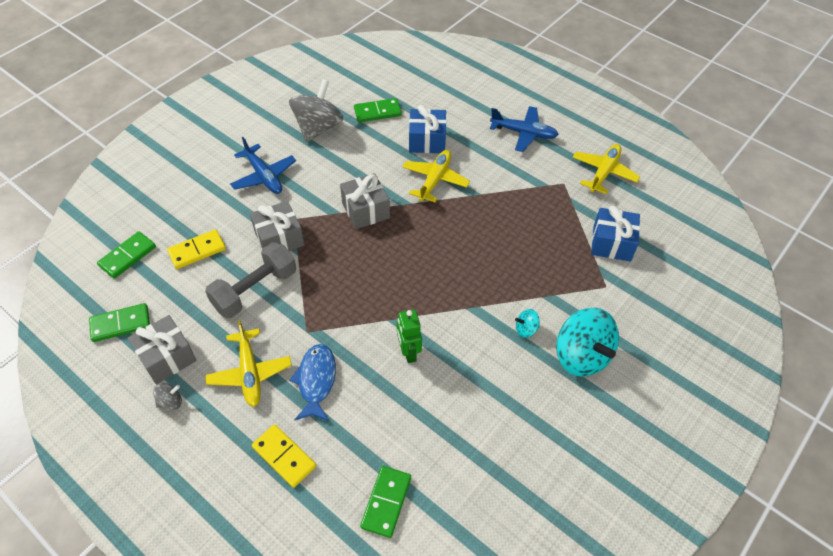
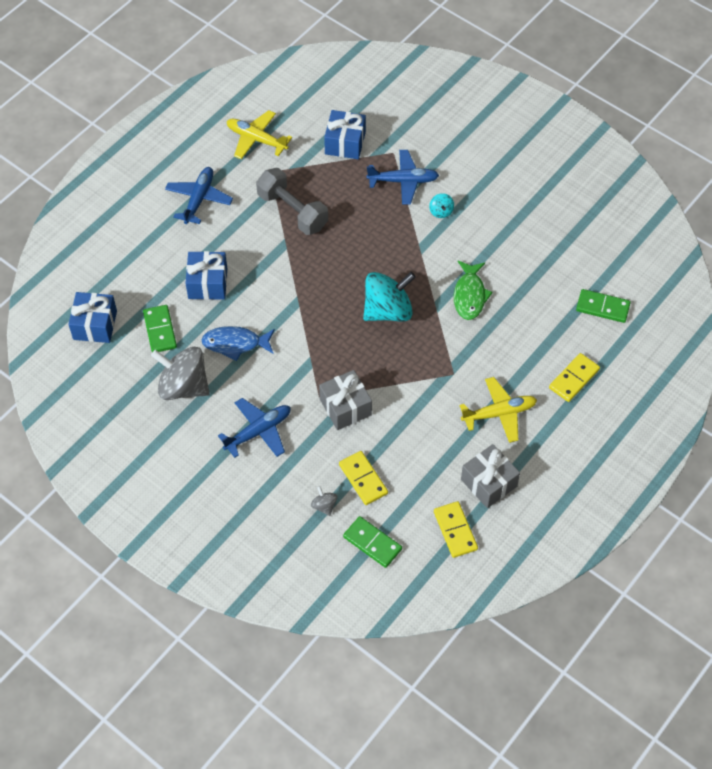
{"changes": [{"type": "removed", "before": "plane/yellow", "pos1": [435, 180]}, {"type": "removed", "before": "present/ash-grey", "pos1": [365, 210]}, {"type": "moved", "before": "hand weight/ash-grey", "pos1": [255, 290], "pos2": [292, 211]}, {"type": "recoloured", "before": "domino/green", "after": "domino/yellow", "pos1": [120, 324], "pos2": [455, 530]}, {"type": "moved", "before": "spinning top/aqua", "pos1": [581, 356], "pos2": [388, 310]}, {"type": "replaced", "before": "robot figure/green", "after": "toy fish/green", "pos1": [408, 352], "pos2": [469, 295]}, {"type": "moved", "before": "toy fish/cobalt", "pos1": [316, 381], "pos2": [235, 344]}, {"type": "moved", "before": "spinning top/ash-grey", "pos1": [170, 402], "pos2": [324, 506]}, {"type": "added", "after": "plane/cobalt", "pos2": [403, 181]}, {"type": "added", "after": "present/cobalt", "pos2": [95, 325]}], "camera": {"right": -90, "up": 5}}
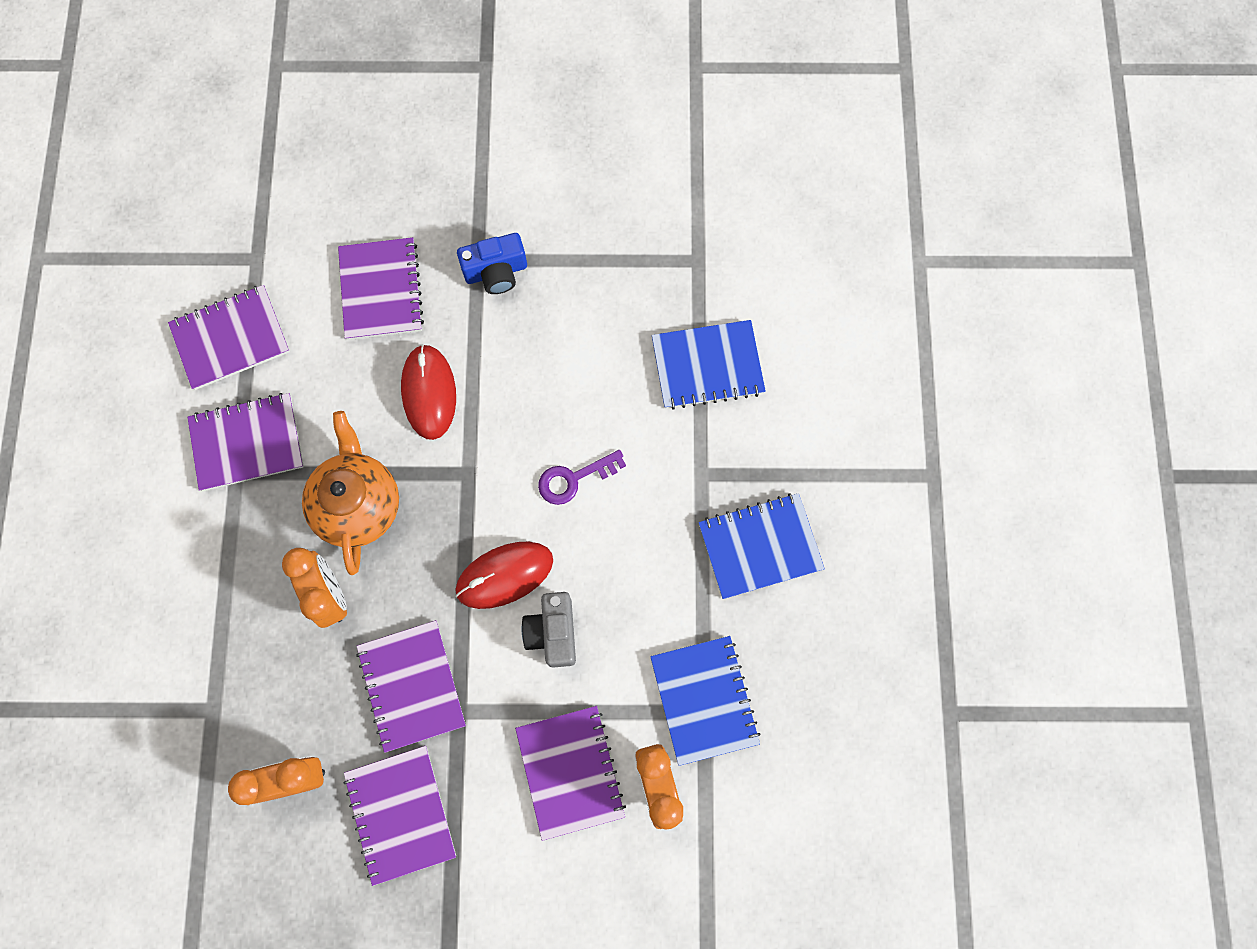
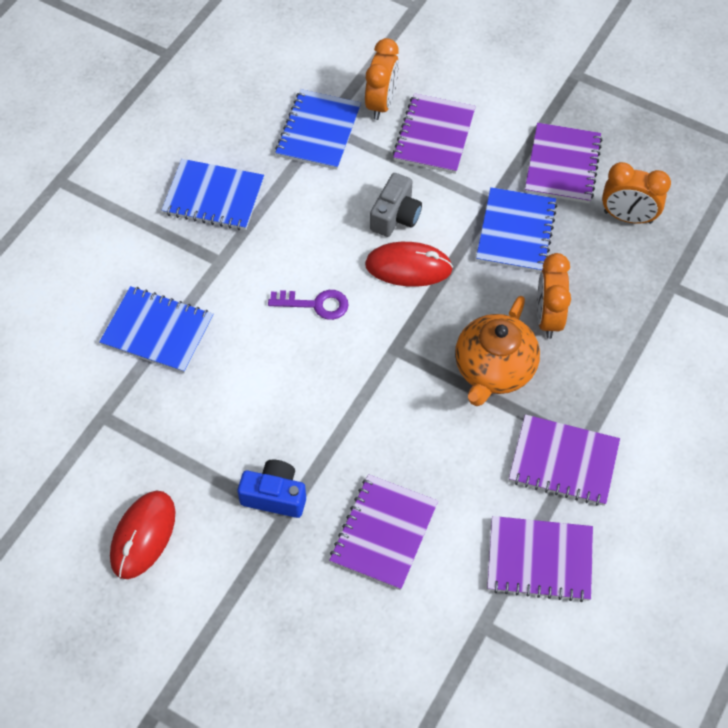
{"changes": [{"type": "moved", "before": "mouse/red", "pos1": [429, 393], "pos2": [143, 536]}, {"type": "recoloured", "before": "notebook/violet", "after": "notebook/cobalt", "pos1": [412, 686], "pos2": [516, 232]}], "camera": {"right": -150, "up": -15}}
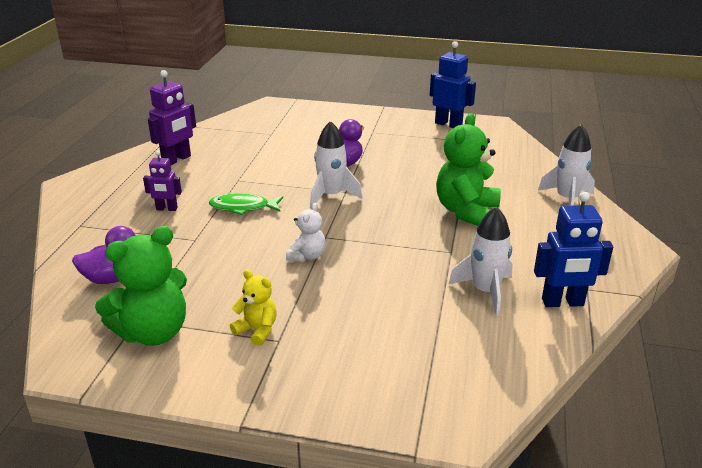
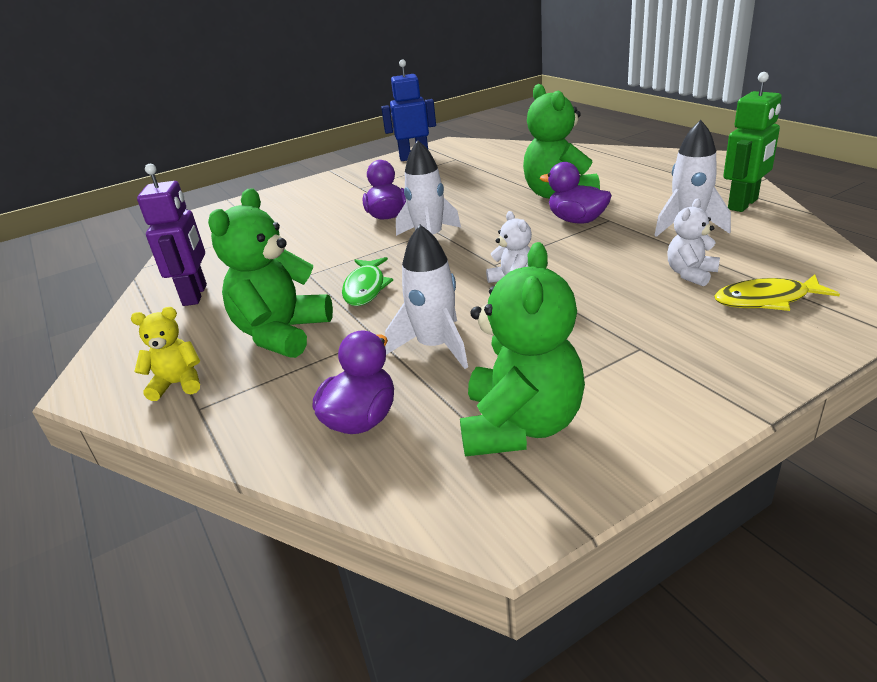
{"changes": [{"type": "moved", "before": "spaceship/snow-white", "pos1": [567, 199], "pos2": [435, 346]}, {"type": "replaced", "before": "robot figure/violet", "after": "teddy bear/green", "pos1": [166, 209], "pos2": [282, 334]}, {"type": "recoloured", "before": "robot figure/cobalt", "after": "robot figure/green", "pos1": [562, 303], "pos2": [743, 204]}, {"type": "turned", "before": "toy fish/green", "pos1": [243, 207], "pos2": [365, 288], "turn": -45}, {"type": "moved", "before": "teddy bear/yellow", "pos1": [257, 330], "pos2": [178, 384]}, {"type": "added", "after": "toy duck/violet", "pos2": [577, 220]}, {"type": "added", "after": "teddy bear/snow-white", "pos2": [690, 274]}, {"type": "added", "after": "toy fish/yellow", "pos2": [766, 300]}], "camera": {"right": -40, "up": 0}}
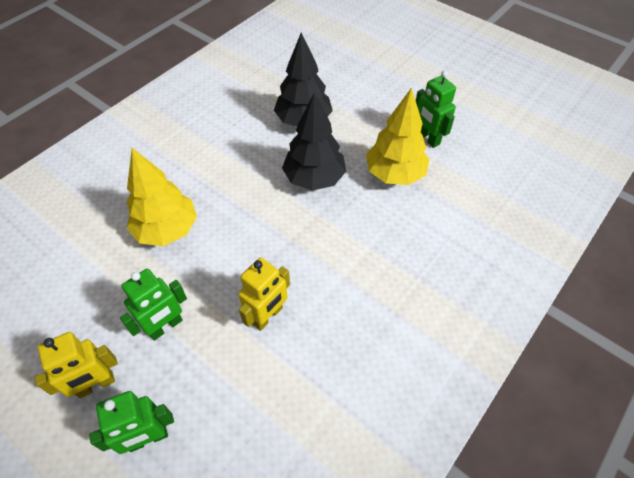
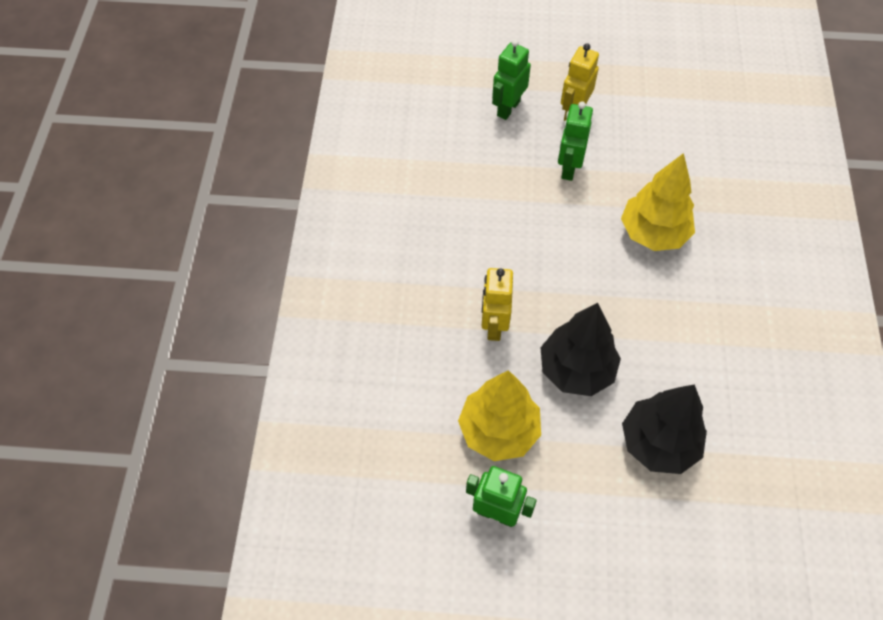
{"changes": [{"type": "moved", "before": "robot figure/yellow", "pos1": [268, 316], "pos2": [494, 325]}], "camera": {"right": 145, "up": 5}}
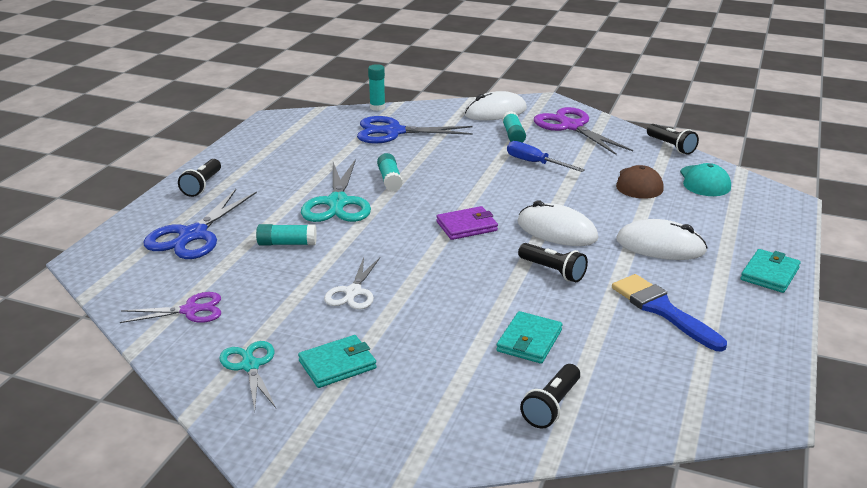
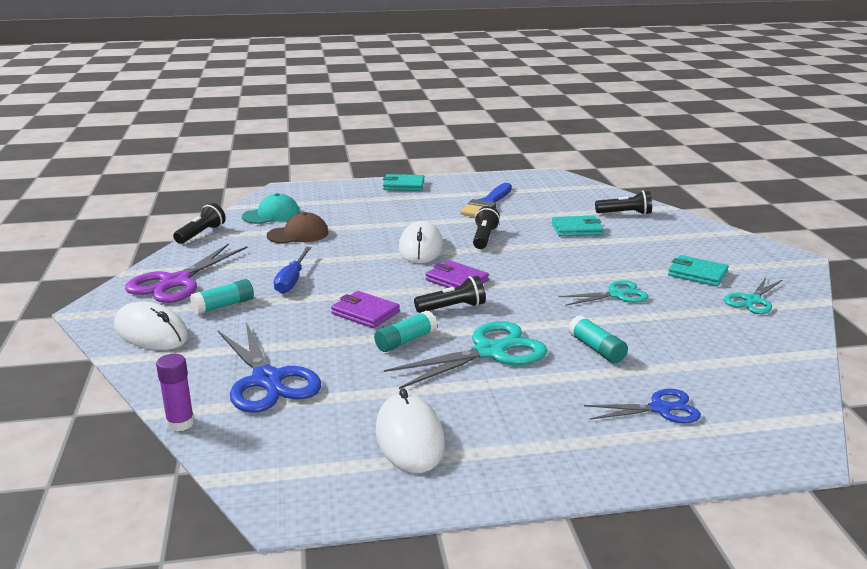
{"changes": [{"type": "recoloured", "before": "stick of glue/aqua", "after": "stick of glue/violet", "pos1": [377, 107], "pos2": [180, 423]}, {"type": "moved", "before": "flashlight/ebony", "pos1": [202, 186], "pos2": [452, 308]}, {"type": "resized", "before": "scissors/cobalt", "pos1": [193, 235], "pos2": [660, 409], "scale": 0.61}, {"type": "moved", "before": "mouse/snow-white", "pos1": [660, 246], "pos2": [409, 438]}, {"type": "recoloured", "before": "scissors/snow-white", "after": "scissors/aqua", "pos1": [353, 292], "pos2": [616, 295]}, {"type": "removed", "before": "scissors/violet", "pos1": [190, 310]}, {"type": "added", "after": "wallet/violet", "pos2": [365, 313]}], "camera": {"right": -120, "up": -5}}
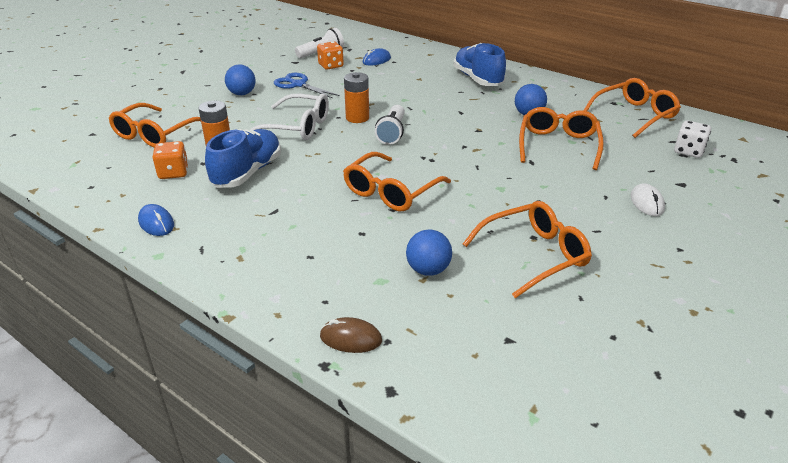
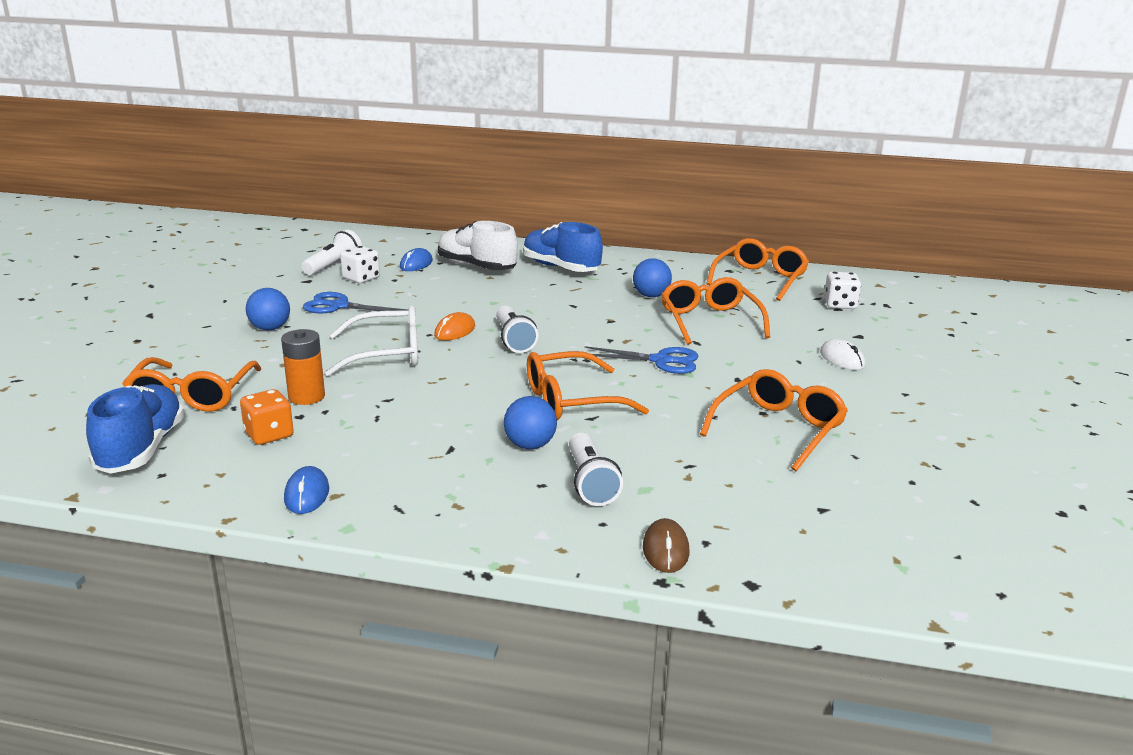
{"changes": [{"type": "recoloured", "before": "dice/bright orange", "after": "dice/snow-white", "pos1": [331, 66], "pos2": [361, 278]}, {"type": "replaced", "before": "battery/bright orange", "after": "mouse/bright orange", "pos1": [357, 118], "pos2": [455, 331]}, {"type": "moved", "before": "lace-up shoe/cobalt", "pos1": [247, 173], "pos2": [142, 449]}, {"type": "turned", "before": "glasses/bright orange", "pos1": [391, 192], "pos2": [571, 400], "turn": 60}, {"type": "turned", "before": "mouse/cobalt", "pos1": [156, 223], "pos2": [307, 494], "turn": 60}, {"type": "moved", "before": "play ball/cobalt", "pos1": [428, 270], "pos2": [530, 445]}, {"type": "turned", "before": "mouse/brown", "pos1": [351, 338], "pos2": [665, 550], "turn": -75}, {"type": "added", "after": "lace-up shoe/snow-white", "pos2": [476, 267]}, {"type": "added", "after": "scissors/cobalt", "pos2": [661, 361]}, {"type": "added", "after": "flashlight/snow-white", "pos2": [590, 483]}], "camera": {"right": -25, "up": -10}}
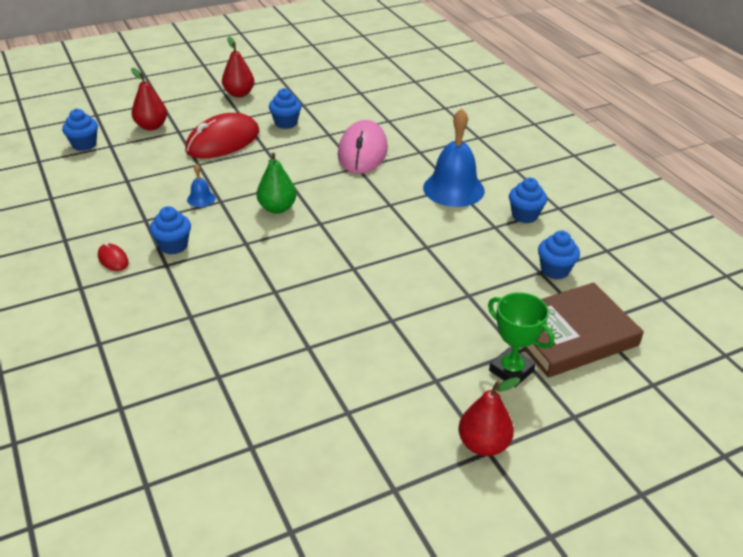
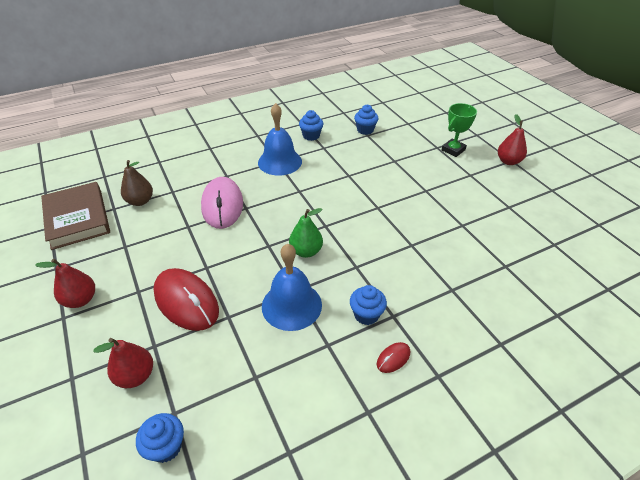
{"changes": [{"type": "removed", "before": "muffin/cobalt", "pos1": [286, 123]}, {"type": "turned", "before": "mouse/pink", "pos1": [362, 152], "pos2": [222, 205], "turn": 75}, {"type": "resized", "before": "bell/cobalt", "pos1": [201, 199], "pos2": [291, 305], "scale": 2.24}, {"type": "moved", "before": "hardcover/brown", "pos1": [570, 335], "pos2": [77, 218]}, {"type": "added", "after": "pear fruit/brown", "pos2": [140, 201]}], "camera": {"right": -90, "up": 5}}
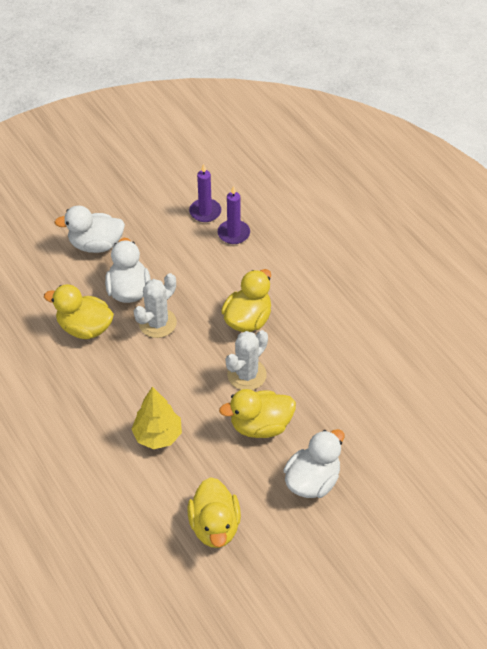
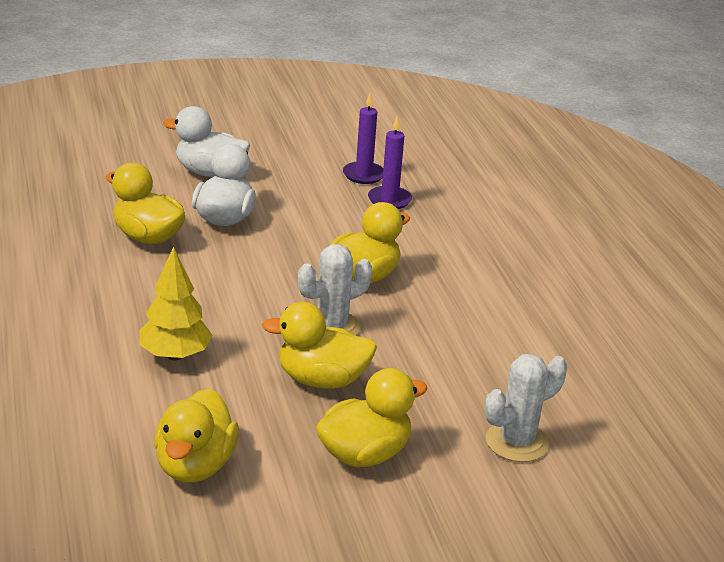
{"changes": [{"type": "moved", "before": "saguaro cactus/snow-white", "pos1": [157, 323], "pos2": [517, 442]}, {"type": "recoloured", "before": "toy duck/snow-white", "after": "toy duck/yellow", "pos1": [312, 480], "pos2": [364, 454]}], "camera": {"right": 15, "up": -20}}
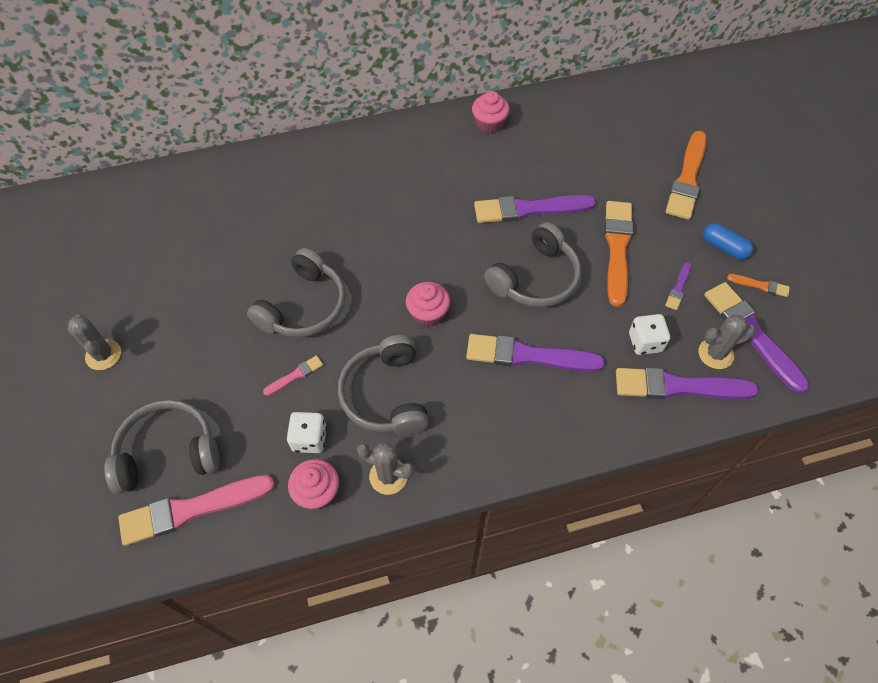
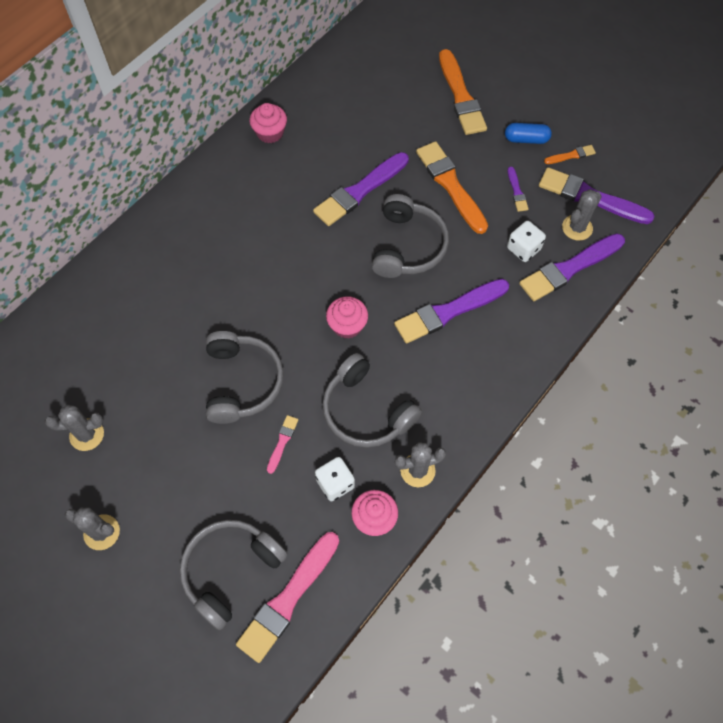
{"changes": [{"type": "added", "after": "saguaro cactus/ash-grey", "pos2": [87, 435]}], "camera": {"right": -35, "up": 5}}
